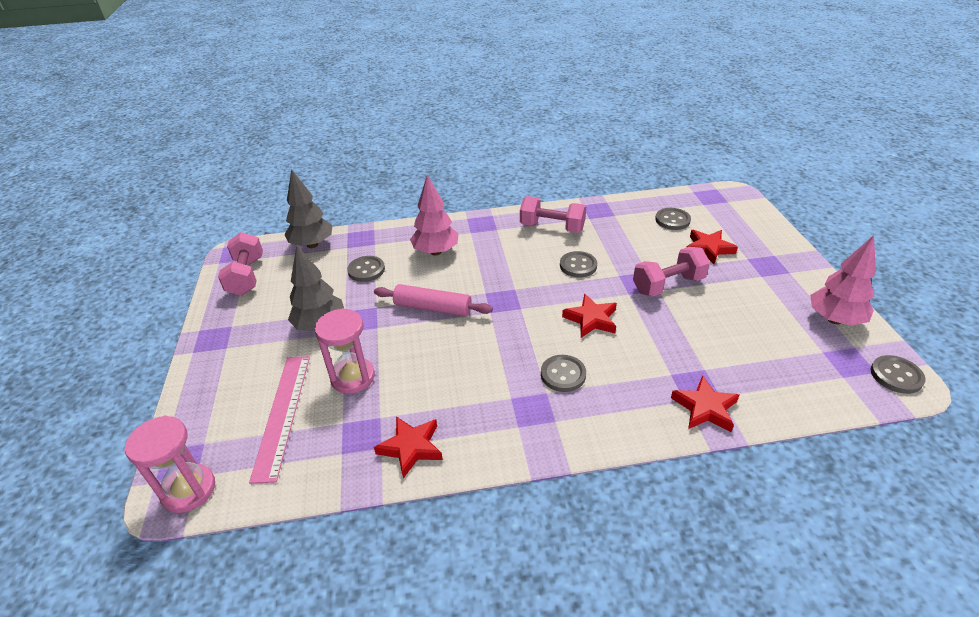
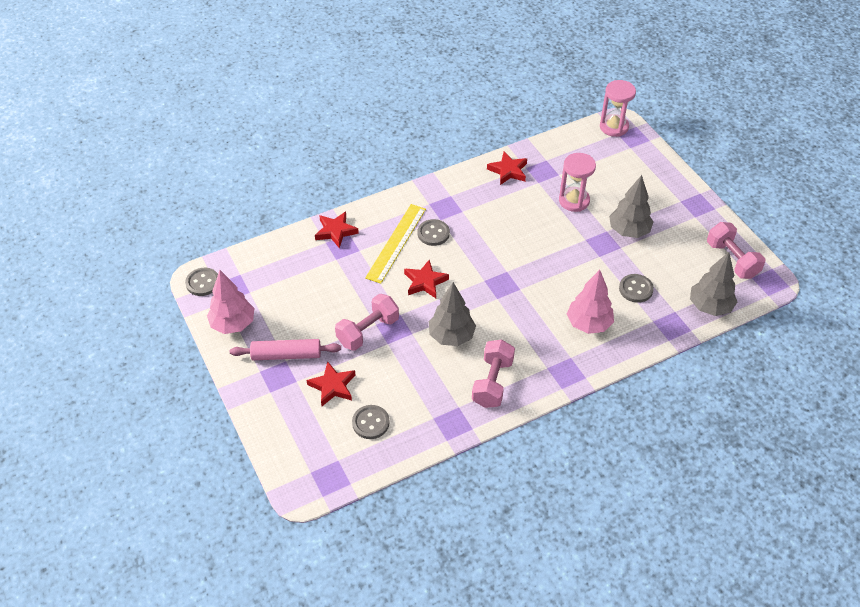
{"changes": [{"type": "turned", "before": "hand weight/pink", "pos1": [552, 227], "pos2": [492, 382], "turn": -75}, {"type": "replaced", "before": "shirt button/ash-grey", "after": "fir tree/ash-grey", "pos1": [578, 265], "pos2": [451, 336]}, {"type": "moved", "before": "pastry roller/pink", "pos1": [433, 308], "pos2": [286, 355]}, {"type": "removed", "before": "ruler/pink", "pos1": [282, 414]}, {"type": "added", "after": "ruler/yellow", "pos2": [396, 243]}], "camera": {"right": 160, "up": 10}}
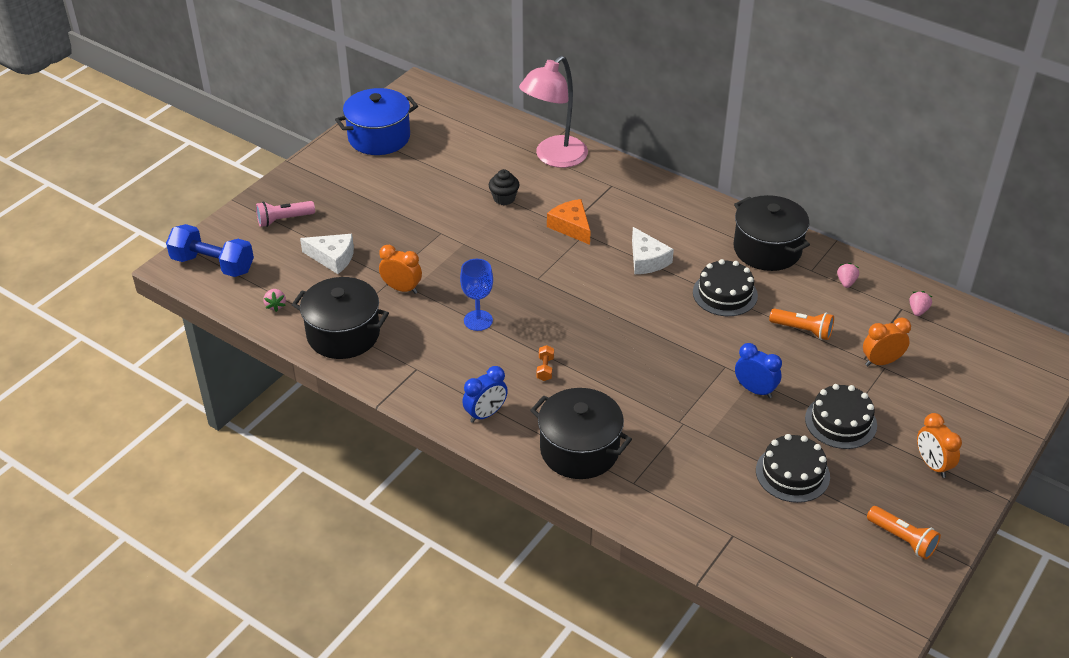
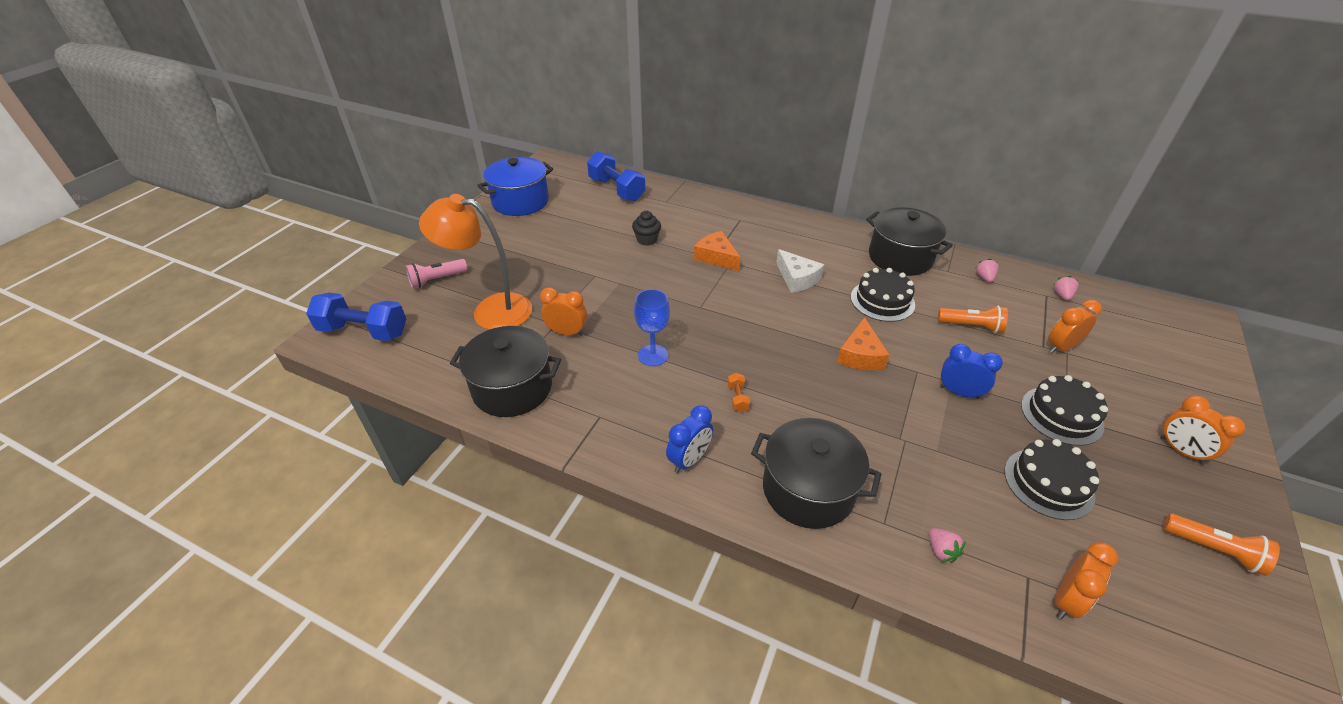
{"changes": [{"type": "removed", "before": "desk lamp/pink", "pos1": [554, 158]}, {"type": "replaced", "before": "piece of cheese/snow-white", "after": "desk lamp/bright orange", "pos1": [333, 258], "pos2": [490, 310]}, {"type": "moved", "before": "toy strawberry/pink", "pos1": [275, 305], "pos2": [941, 551]}, {"type": "added", "after": "hand weight/cobalt", "pos2": [616, 189]}, {"type": "added", "after": "piece of cheese/bright orange", "pos2": [860, 355]}, {"type": "added", "after": "bedside clock/bright orange", "pos2": [1066, 600]}], "camera": {"right": -10, "up": 0}}
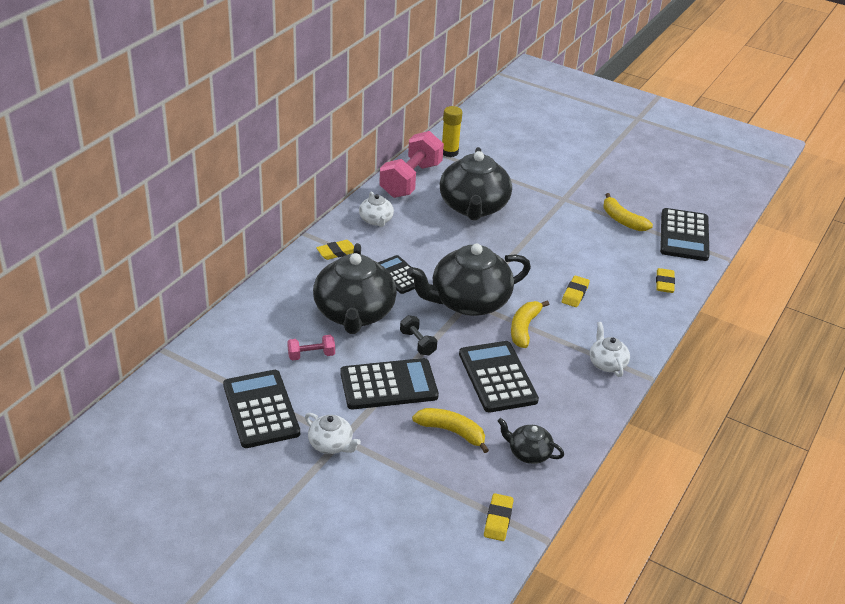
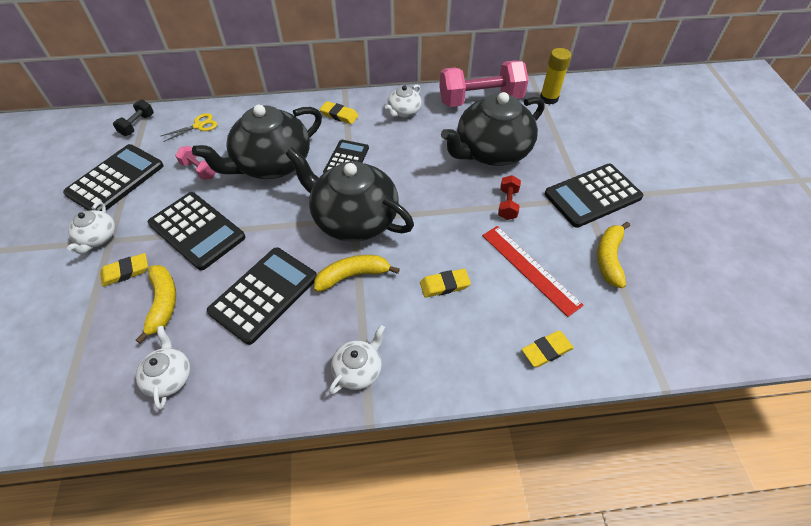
{"changes": [{"type": "moved", "before": "pocket calculator/ebony", "pos1": [684, 235], "pos2": [592, 196]}, {"type": "moved", "before": "hand weight/ebony", "pos1": [417, 343], "pos2": [137, 125]}, {"type": "recoloured", "before": "tea pot/ebony", "after": "tea pot/snow-white", "pos1": [528, 453], "pos2": [169, 377]}, {"type": "moved", "before": "gum eraser/yellow", "pos1": [498, 519], "pos2": [125, 272]}, {"type": "added", "after": "scissors/yellow", "pos2": [199, 126]}, {"type": "added", "after": "hand weight/red", "pos2": [507, 204]}, {"type": "added", "after": "ruler/red", "pos2": [530, 269]}], "camera": {"right": 55, "up": 15}}
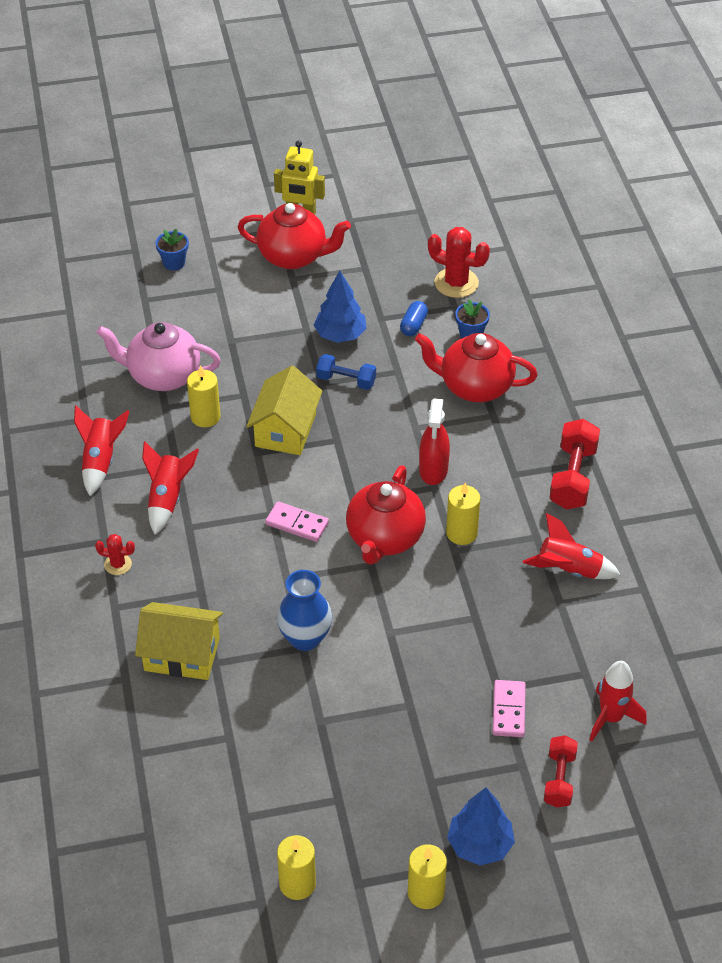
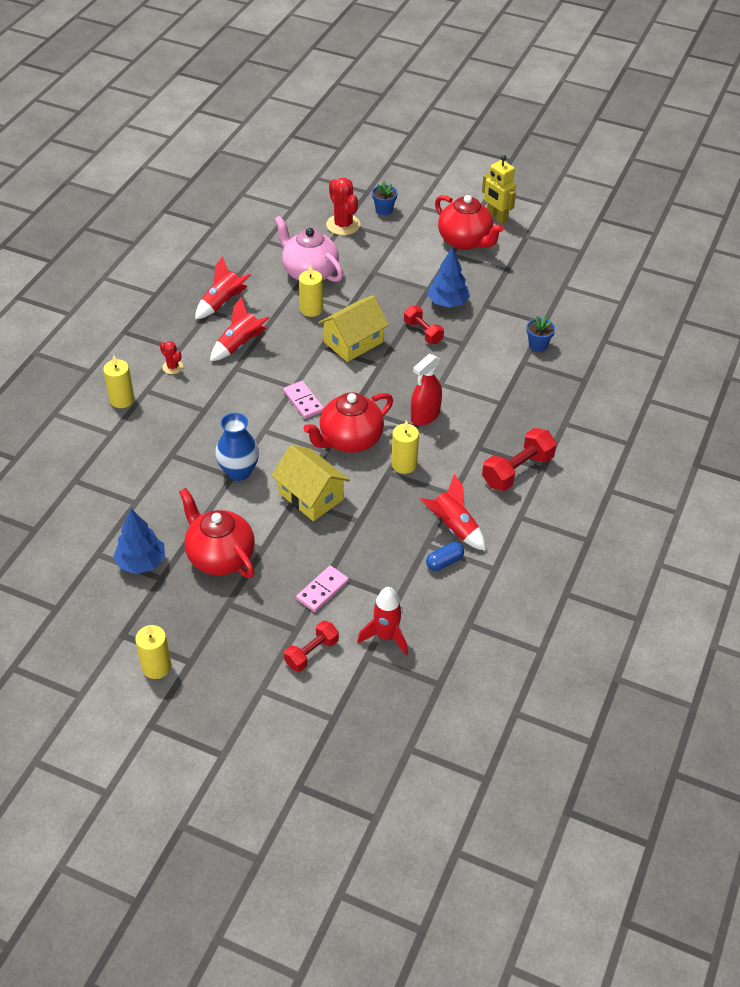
{"changes": [{"type": "moved", "before": "saguaro cactus/red", "pos1": [456, 283], "pos2": [343, 225]}, {"type": "moved", "before": "pill shape/cobalt", "pos1": [413, 325], "pos2": [444, 562]}, {"type": "moved", "before": "tea pot/red", "pos1": [474, 387], "pos2": [220, 557]}, {"type": "recoloured", "before": "hand weight/cobalt", "after": "hand weight/red", "pos1": [346, 380], "pos2": [423, 332]}, {"type": "moved", "before": "toy house/yellow", "pos1": [182, 654], "pos2": [311, 496]}, {"type": "moved", "before": "fir tree/cobalt", "pos1": [480, 845], "pos2": [141, 562]}, {"type": "moved", "before": "wax candle/yellow", "pos1": [297, 884], "pos2": [122, 400]}], "camera": {"right": 35, "up": 0}}
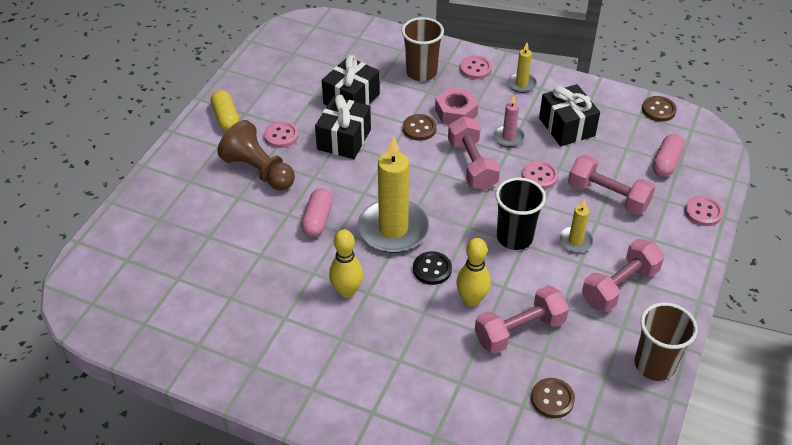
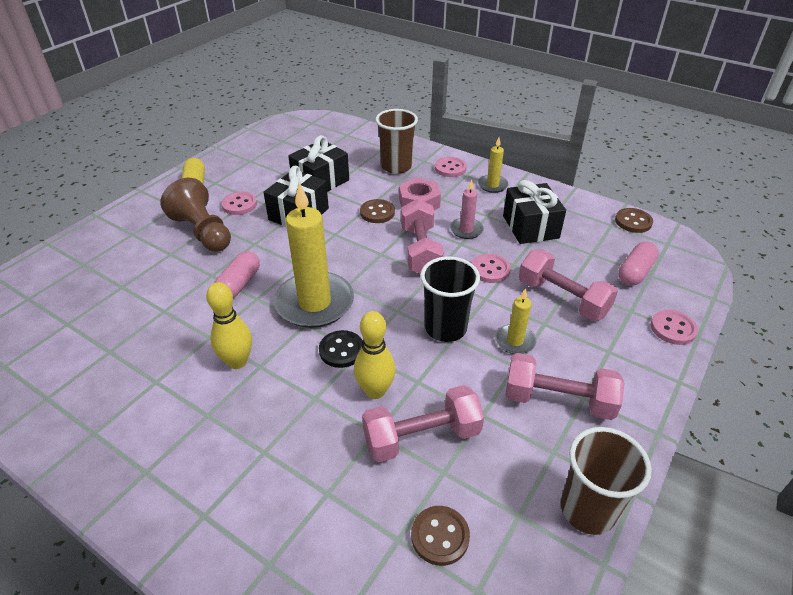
{"changes": [{"type": "turned", "before": "hand weight/pink", "pos1": [619, 286], "pos2": [558, 400], "turn": 45}], "camera": {"right": 10, "up": -5}}
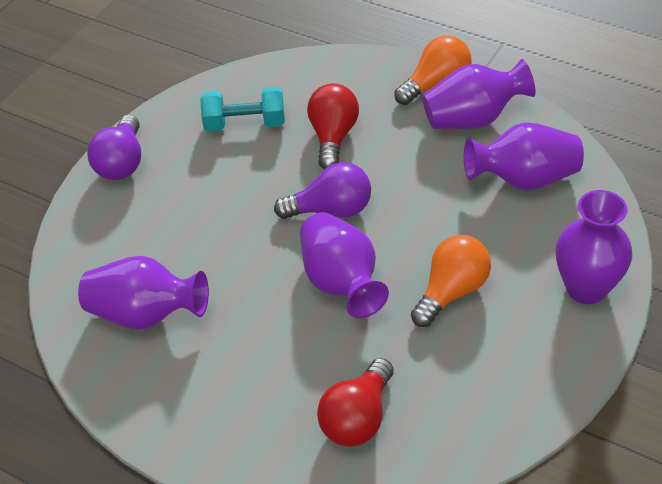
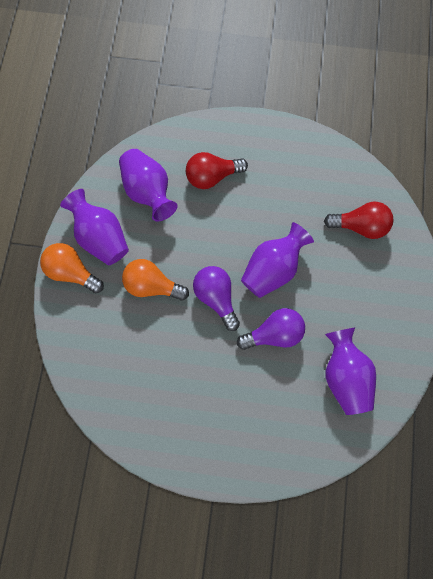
{"changes": [{"type": "moved", "before": "bulb/red", "pos1": [333, 137], "pos2": [212, 176]}, {"type": "removed", "before": "hand weight/aqua", "pos1": [245, 124]}, {"type": "moved", "before": "bulb/violet", "pos1": [122, 163], "pos2": [274, 334]}, {"type": "removed", "before": "flower vase/violet", "pos1": [586, 288]}, {"type": "moved", "before": "bulb/bright orange", "pos1": [451, 291], "pos2": [152, 286]}], "camera": {"right": -115, "up": 25}}
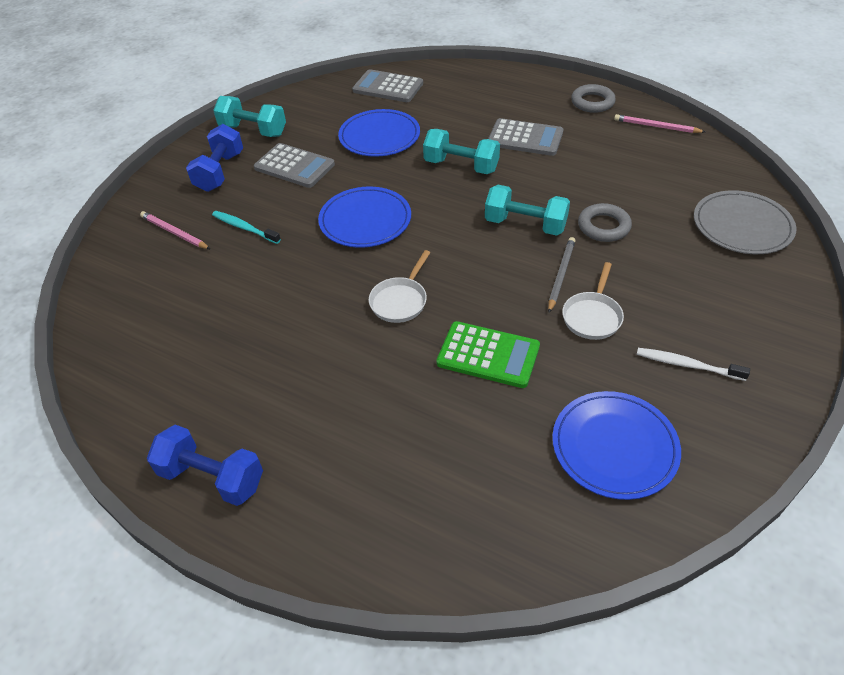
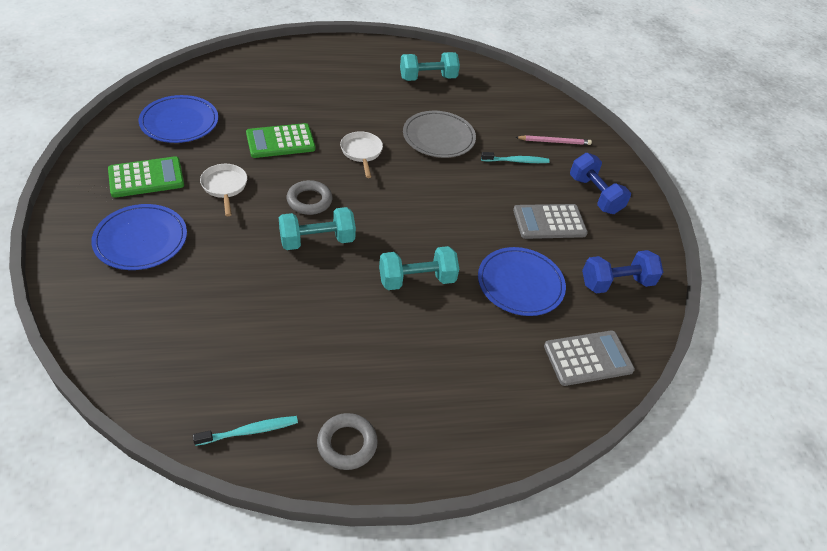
{"changes": [{"type": "moved", "before": "hand weight/aqua", "pos1": [253, 130], "pos2": [428, 78]}, {"type": "replaced", "before": "pencil/pink", "after": "dental brush/aqua", "pos1": [656, 126], "pos2": [249, 431]}, {"type": "removed", "before": "pocket calculator/ash-grey", "pos1": [525, 138]}, {"type": "moved", "before": "dinner plate/cobalt", "pos1": [365, 220], "pos2": [141, 240]}, {"type": "moved", "before": "dinner plate/ash-grey", "pos1": [742, 226], "pos2": [438, 137]}, {"type": "moved", "before": "hoop/ash-grey", "pos1": [603, 226], "pos2": [309, 201]}, {"type": "removed", "before": "pencil/ash-grey", "pos1": [561, 275]}, {"type": "replaced", "before": "dental brush/snow-white", "after": "pocket calculator/green", "pos1": [687, 365], "pos2": [146, 178]}, {"type": "moved", "before": "hand weight/cobalt", "pos1": [212, 477], "pos2": [616, 283]}], "camera": {"right": 135, "up": 0}}
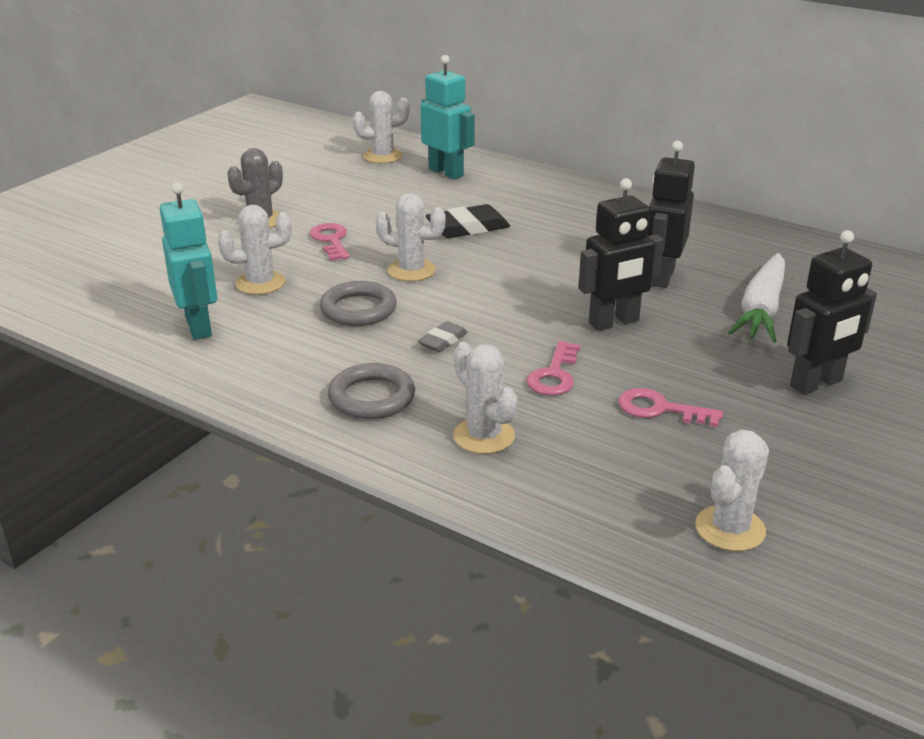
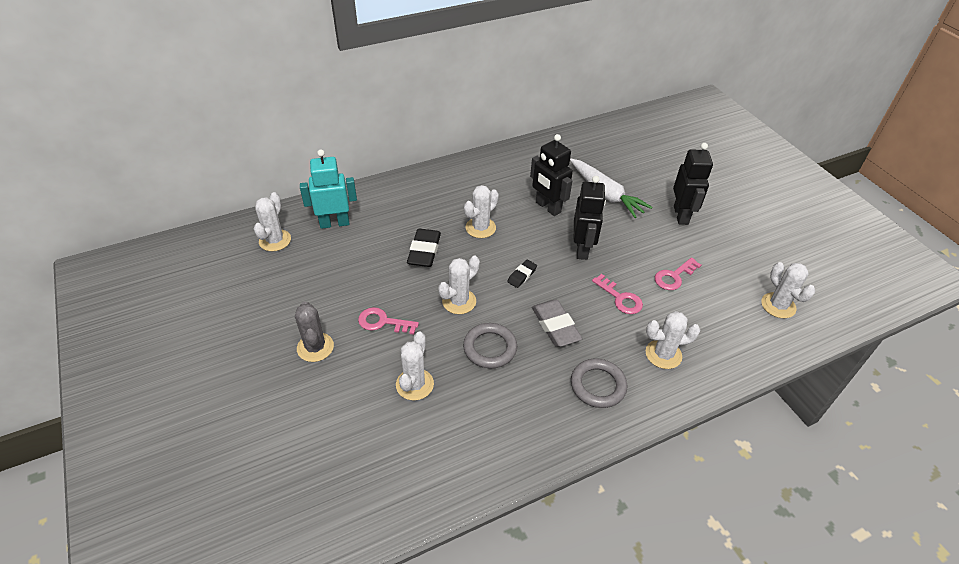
{"changes": [{"type": "removed", "before": "robot figure/aqua", "pos1": [199, 326]}, {"type": "resized", "before": "gum eraser/ash-grey", "pos1": [443, 341], "pos2": [555, 326], "scale": 1.74}, {"type": "added", "after": "saguaro cactus/snow-white", "pos2": [480, 228]}, {"type": "added", "after": "gum eraser/ebony", "pos2": [522, 275]}], "camera": {"right": -60, "up": 15}}
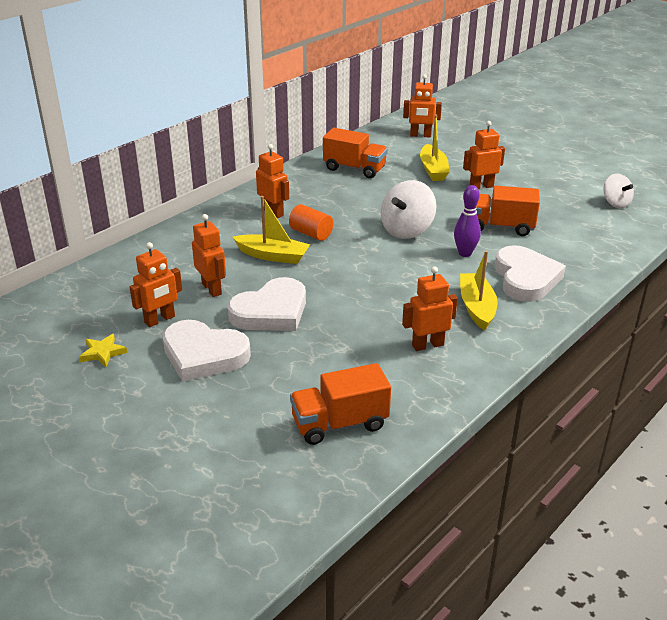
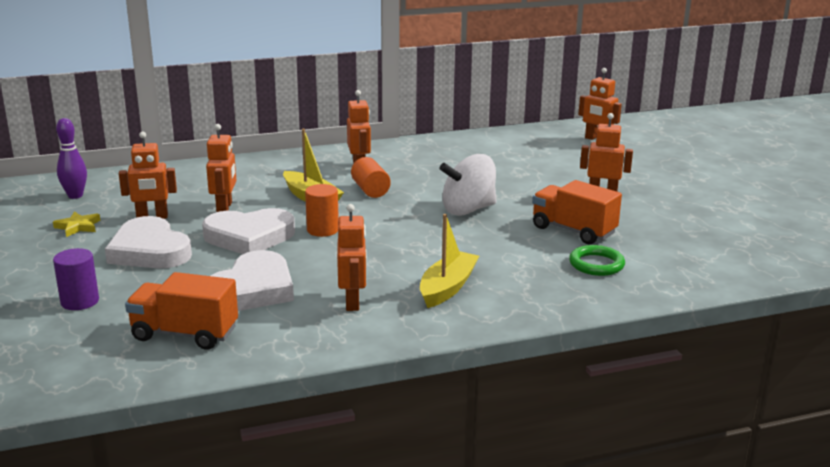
{"changes": [{"type": "removed", "before": "toy boat/yellow", "pos1": [433, 170]}, {"type": "removed", "before": "truck/bright orange", "pos1": [354, 169]}, {"type": "removed", "before": "spinning top/snow-white", "pos1": [615, 203]}, {"type": "moved", "before": "skittle/violet", "pos1": [465, 253], "pos2": [75, 196]}, {"type": "moved", "before": "heart shape/snow-white", "pos1": [525, 278], "pos2": [253, 289]}, {"type": "turned", "before": "robot figure/bright orange", "pos1": [427, 345], "pos2": [353, 302], "turn": 75}, {"type": "added", "after": "solid cylinder/bright orange", "pos2": [322, 230]}, {"type": "added", "after": "hoop/green", "pos2": [596, 264]}, {"type": "added", "after": "solid cylinder/violet", "pos2": [80, 301]}], "camera": {"right": 30, "up": -10}}
